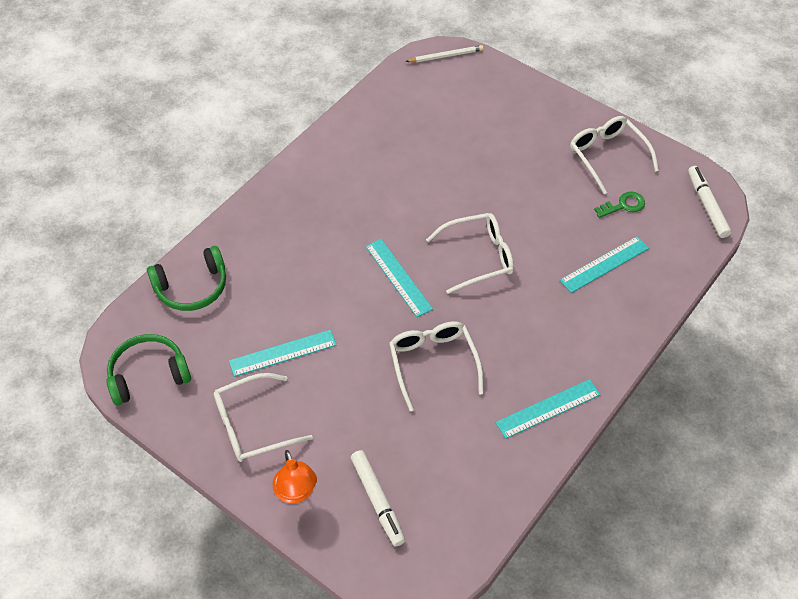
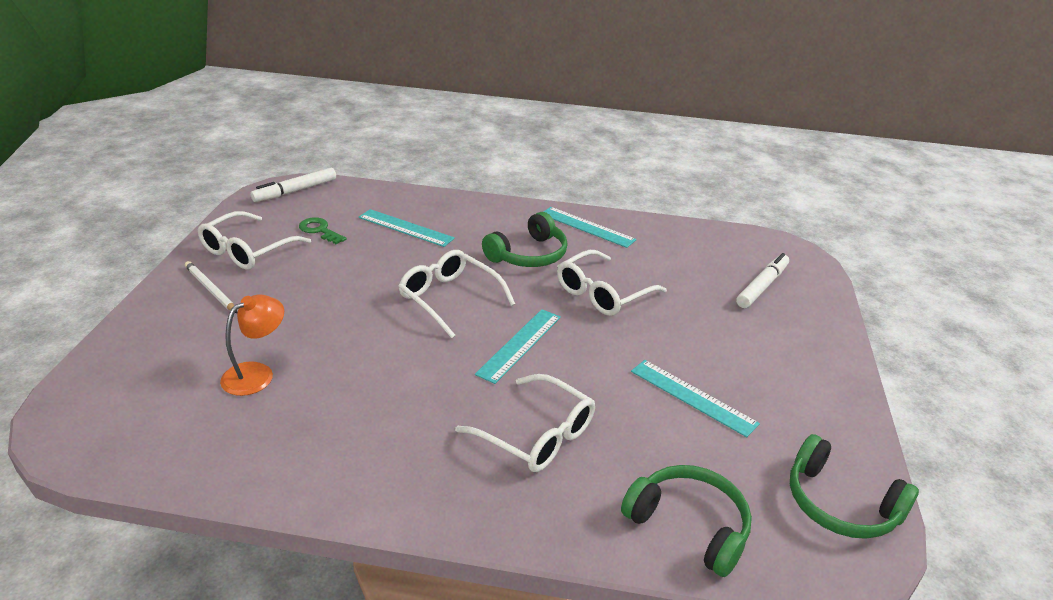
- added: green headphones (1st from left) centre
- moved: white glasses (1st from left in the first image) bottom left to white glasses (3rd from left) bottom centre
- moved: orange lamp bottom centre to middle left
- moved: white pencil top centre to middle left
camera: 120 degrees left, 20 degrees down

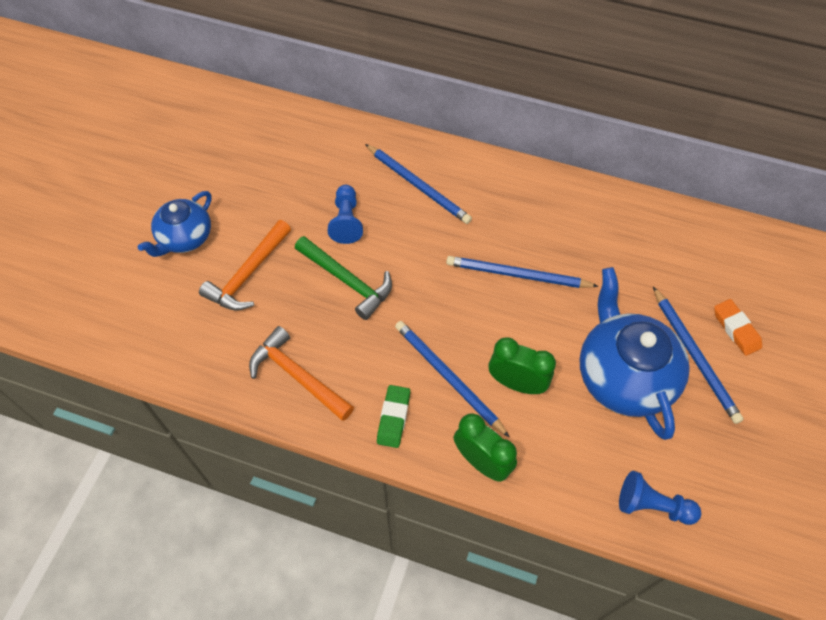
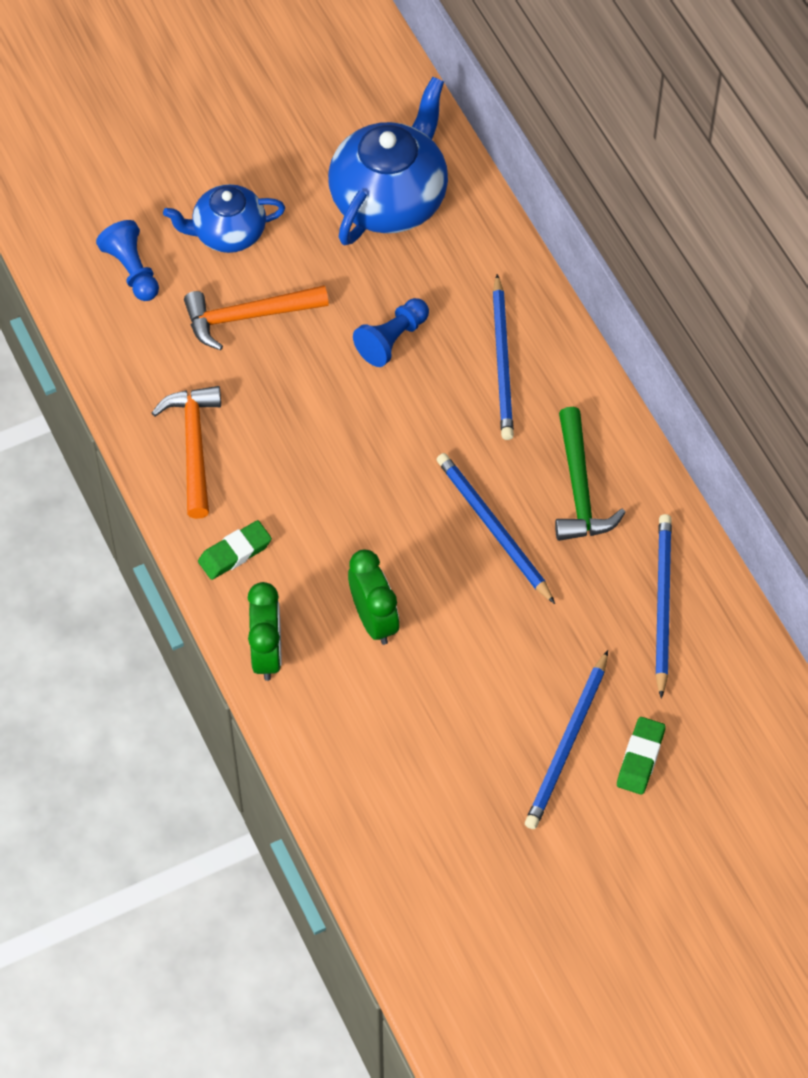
- moved: green hammer centre to middle right
- moved: blue pencil (2nd from left in the first image) centre to blue pencil (4th from left) middle right
- moved: blue teapot (2nd from left) middle right to top centre
- moved: blue pawn (2nd from left in the first image) bottom right to blue pawn (1st from left) top left
- recoloured: orange eraser middle right to green eraser (2nd from left) bottom right
camera: 45 degrees right, 0 degrees up

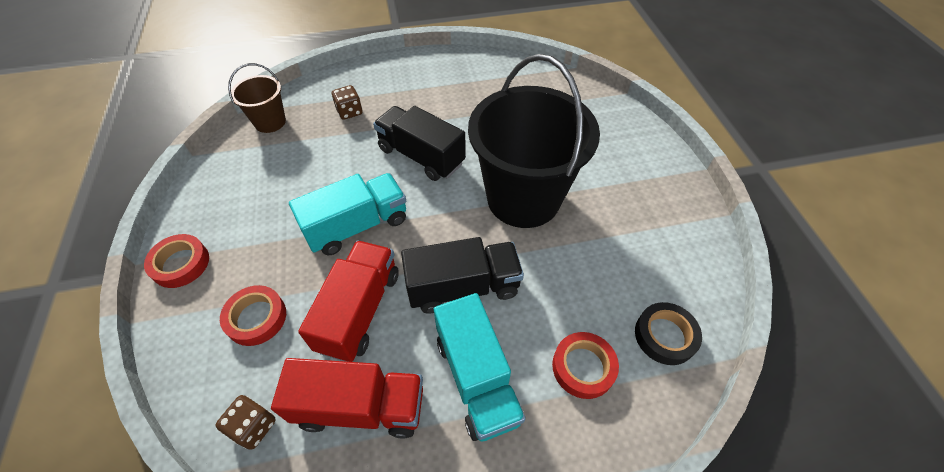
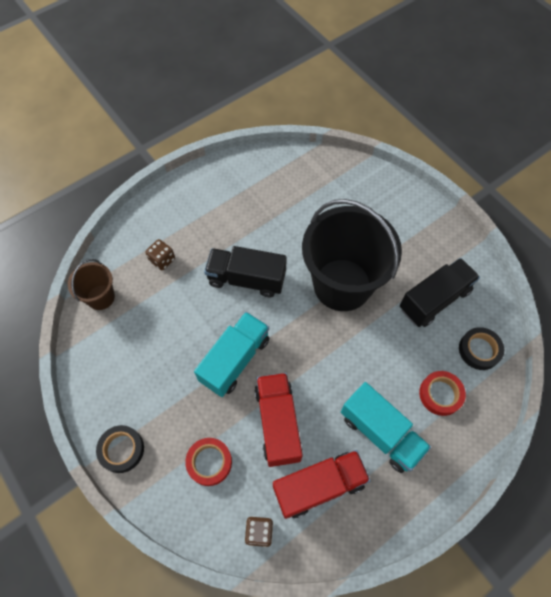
- moved: black truck (2nd from left) centre to middle right
- recoloured: red tape (1st from left) middle left to black tape (1st from left) bottom left
camera: 25 degrees left, 10 degrees up

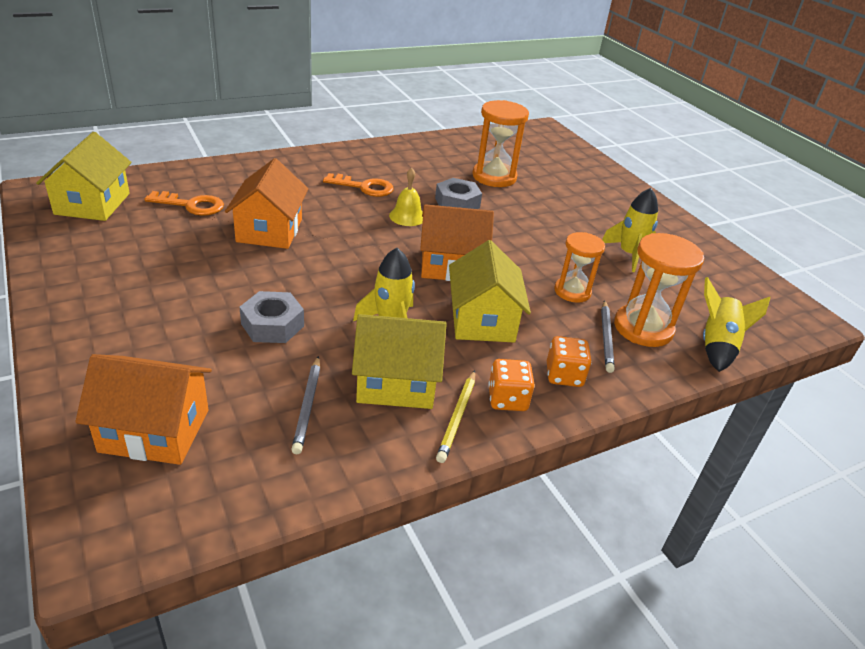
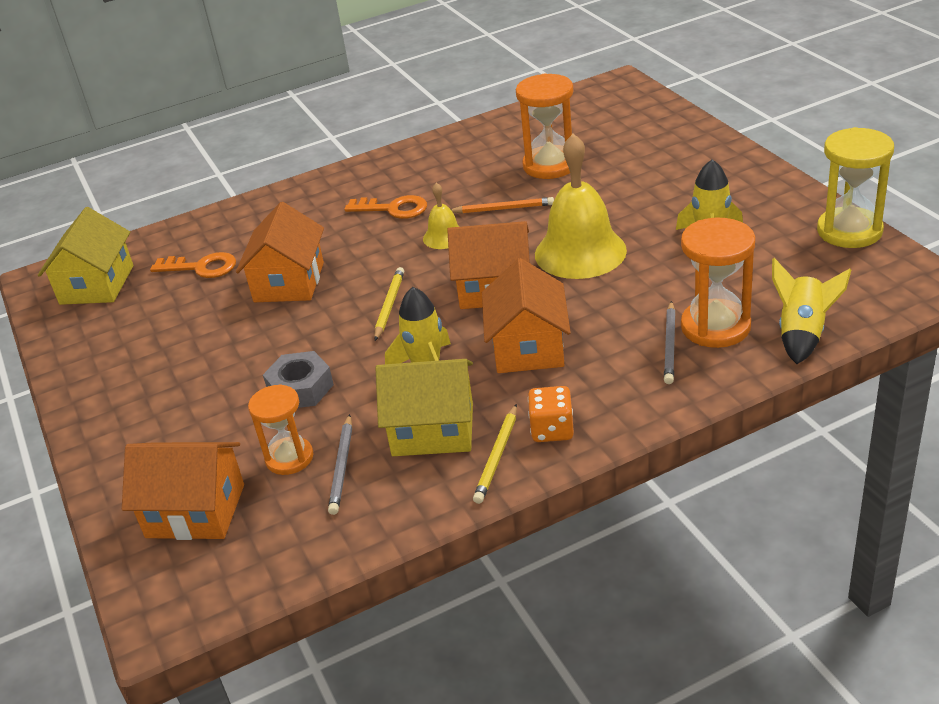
- removed: orange dice (2nd from left) centre
- added: yellow pencil (1st from left) centre
- added: yellow bell (2nd from left) top centre
- added: yellow hourglass top right
- moved: orange hourglass (2nd from left in the first image) middle right to orange hourglass (1st from left) middle left
- replaced: grey nut (2nd from left) top centre to orange pencil top centre
- recoloured: yellow house (3rd from left) centre to orange house (4th from left) centre
camera: 10 degrees right, 0 degrees up

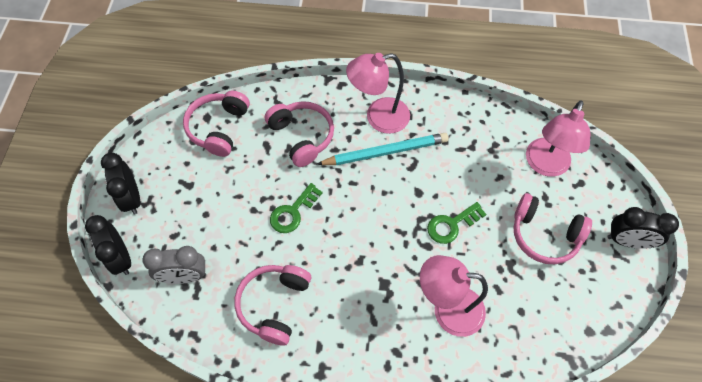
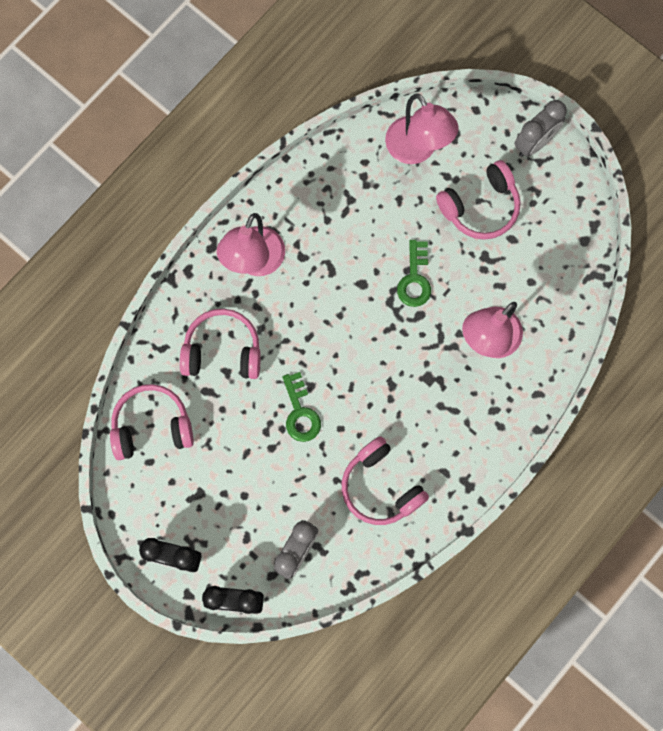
- removed: turquoise pencil centre
- recoloured: black clock (3rd from left) middle right to grey clock (2nd from left) top right
- turned: pink headphones (1st from left) top left = middle left 120 degrees clockwise
camera: 55 degrees left, 15 degrees up

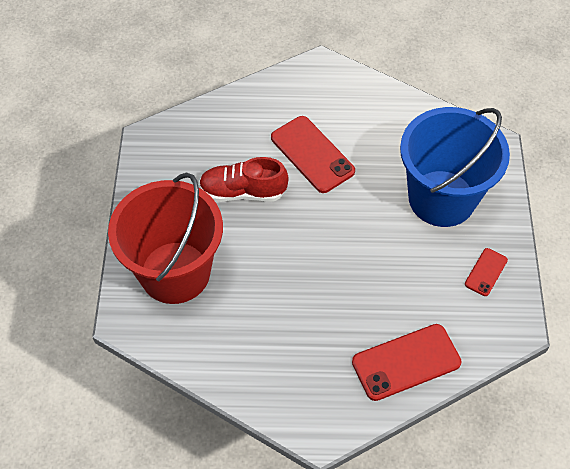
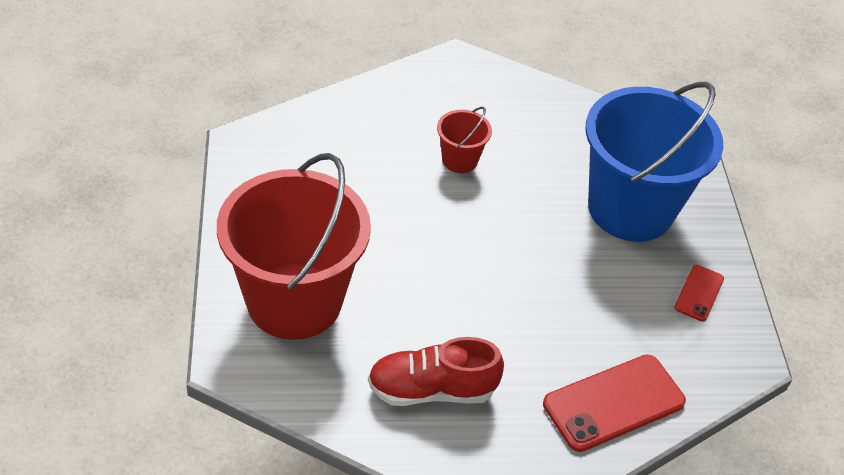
- moved: red shoe centre to bottom centre
- replaced: red phone (1st from left) top centre to red bucket (2nd from left) top centre
camera: 10 degrees left, 10 degrees down

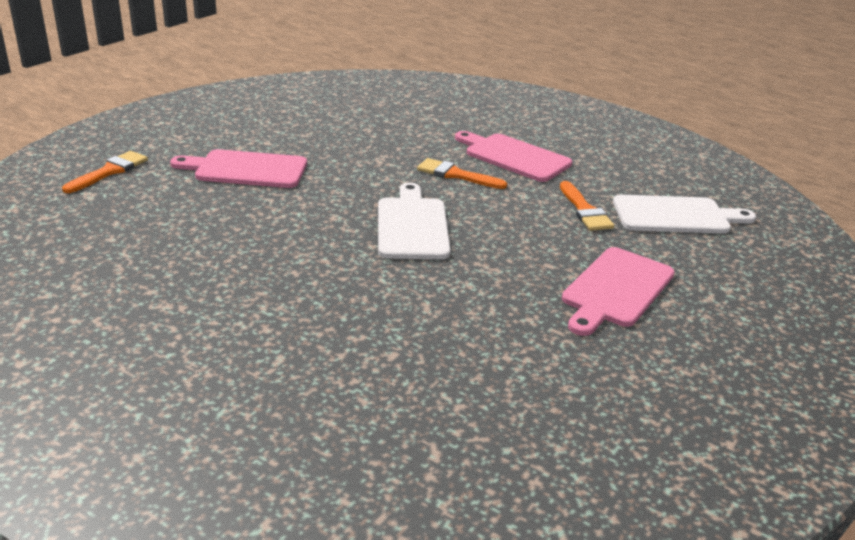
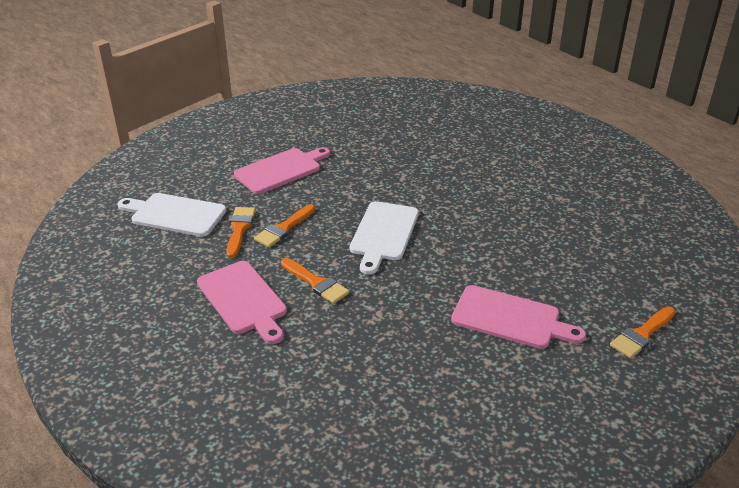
- added: orange brush (2nd from left) centre
camera: 160 degrees left, 5 degrees up

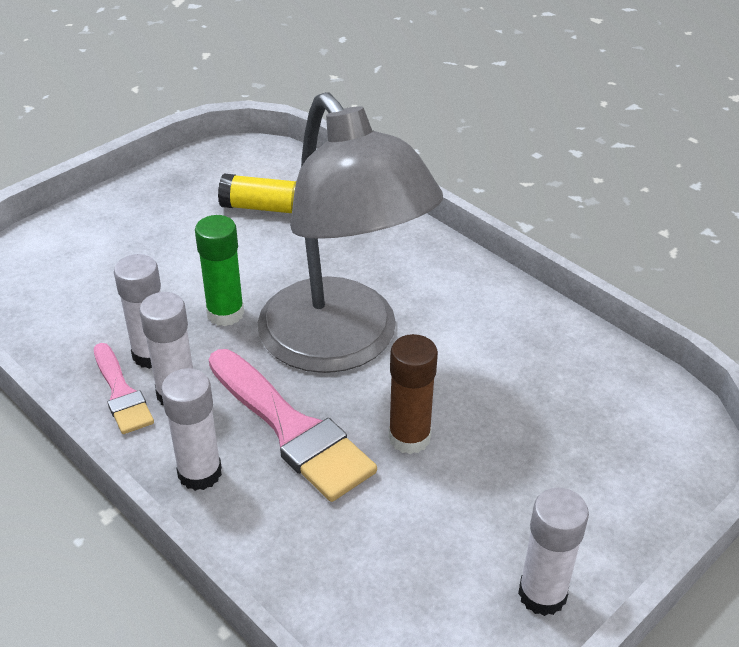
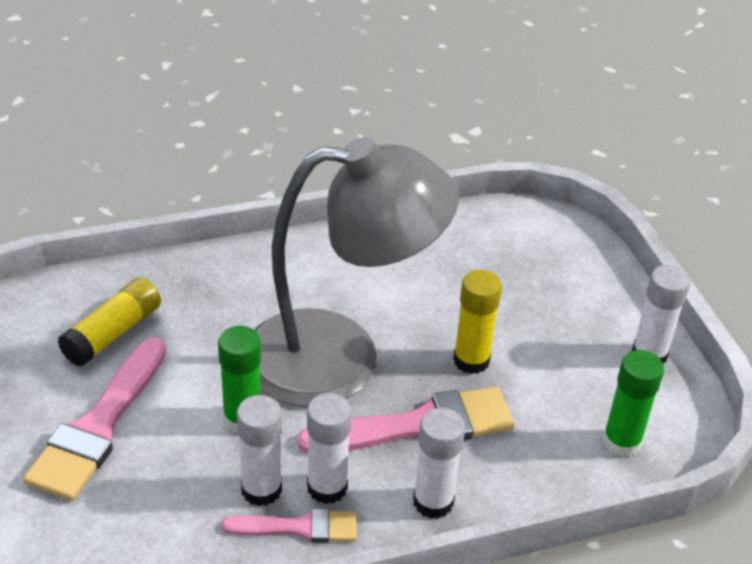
- added: pink brush (1st from left) bottom left
- added: green glue stick (2nd from left) bottom right
- recoloured: brown glue stick centre to yellow glue stick (2nd from left) centre
camera: 65 degrees left, 0 degrees up

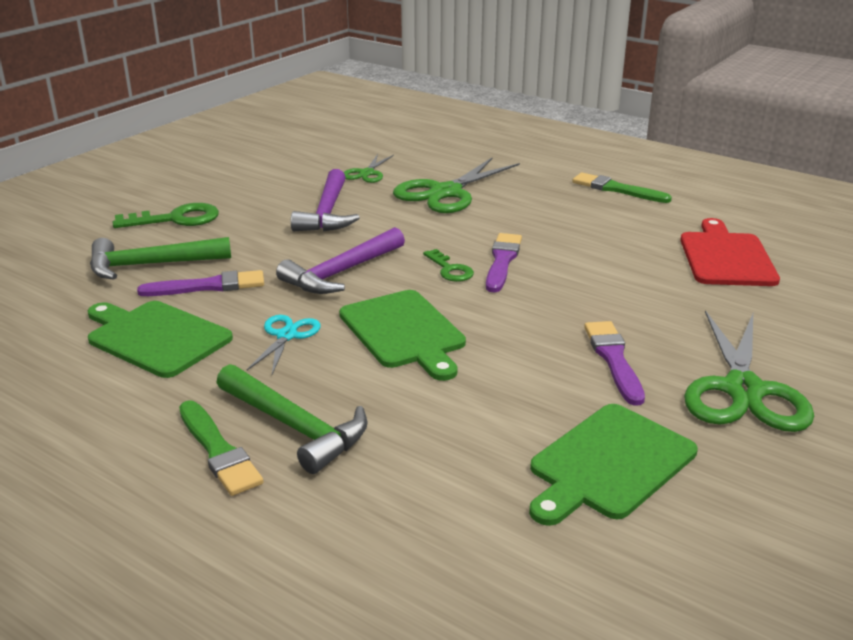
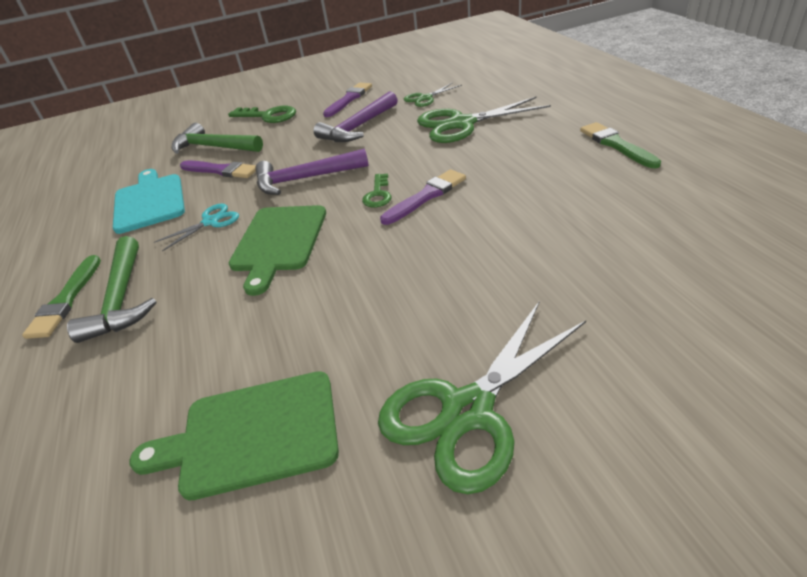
- removed: red cutting board middle right
- moved: purple brush (3rd from left in the first image) middle right to purple brush (2nd from left) top centre
- recoloured: green cutting board (1st from left) middle left to turquoise cutting board middle left
camera: 40 degrees right, 10 degrees up

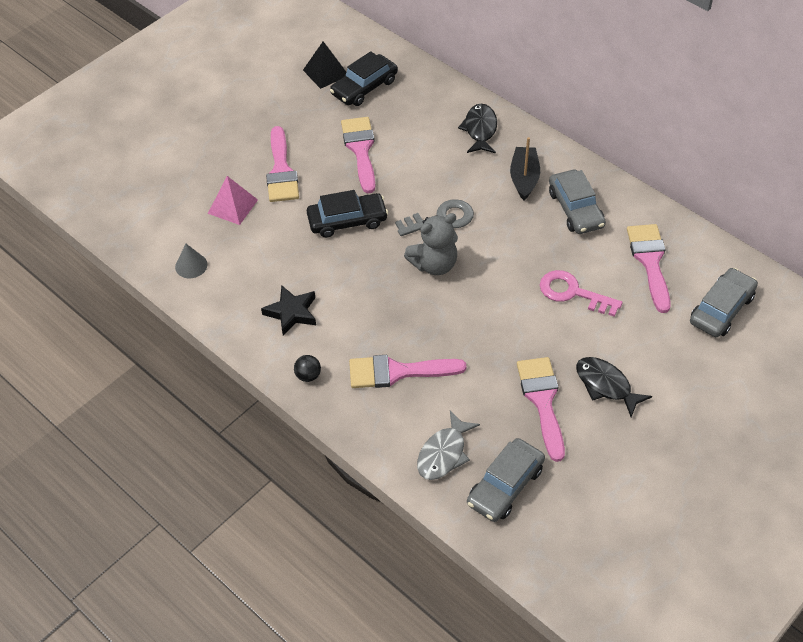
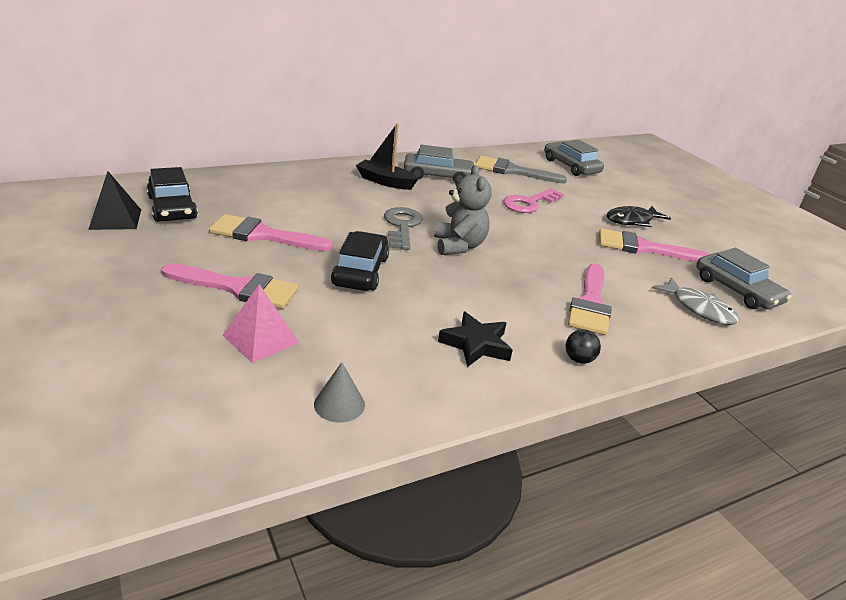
- removed: black fish (1st from left) top centre
- recoloured: pink brush (5th from left) middle right to grey brush top centre
camera: 75 degrees left, 20 degrees down

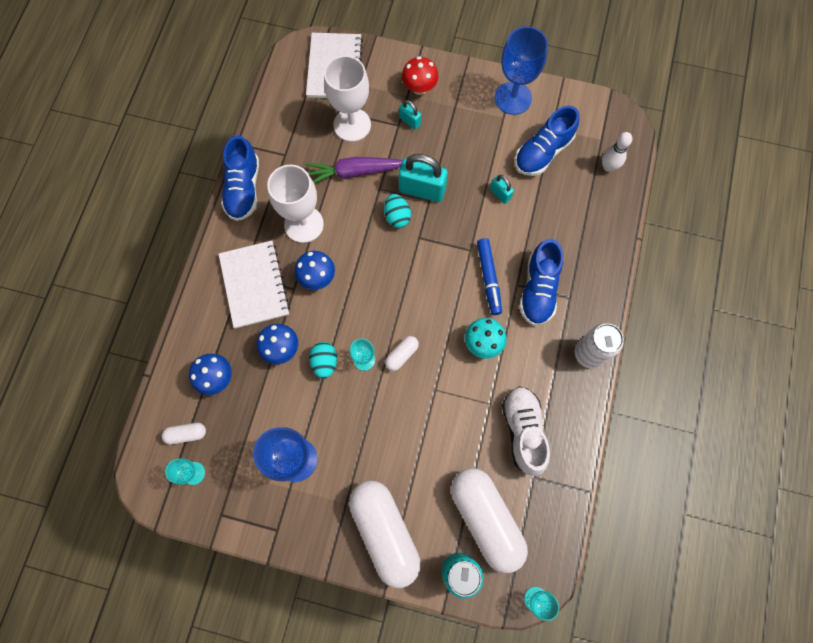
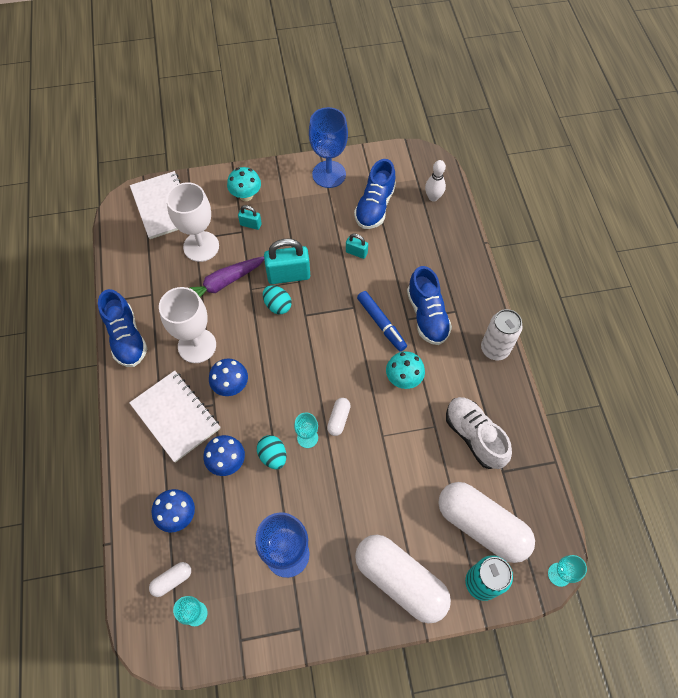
- recoloured: red mushroom top centre to turquoise mushroom (1st from left) top centre
camera: 25 degrees left, 10 degrees down

